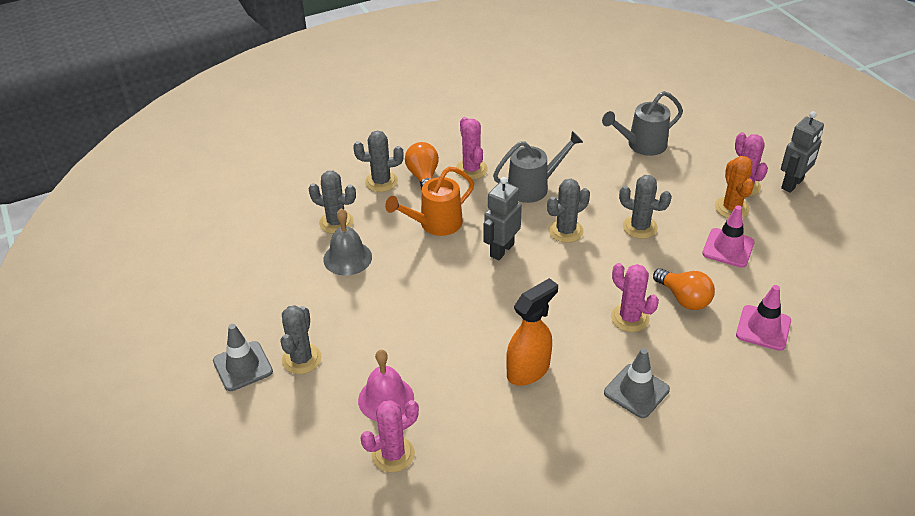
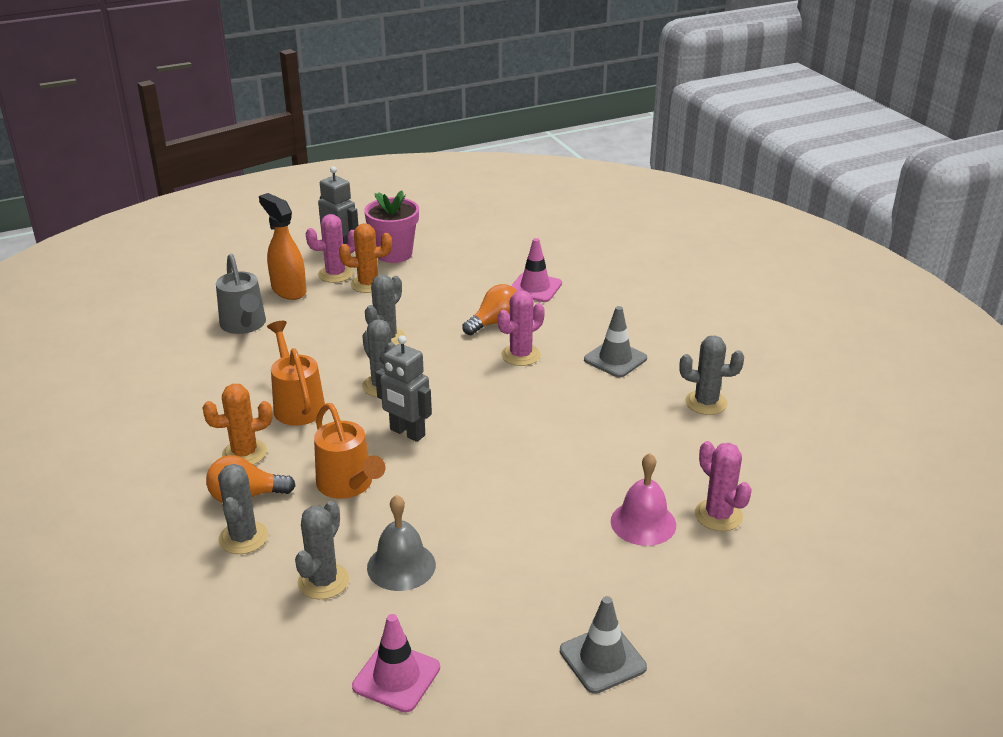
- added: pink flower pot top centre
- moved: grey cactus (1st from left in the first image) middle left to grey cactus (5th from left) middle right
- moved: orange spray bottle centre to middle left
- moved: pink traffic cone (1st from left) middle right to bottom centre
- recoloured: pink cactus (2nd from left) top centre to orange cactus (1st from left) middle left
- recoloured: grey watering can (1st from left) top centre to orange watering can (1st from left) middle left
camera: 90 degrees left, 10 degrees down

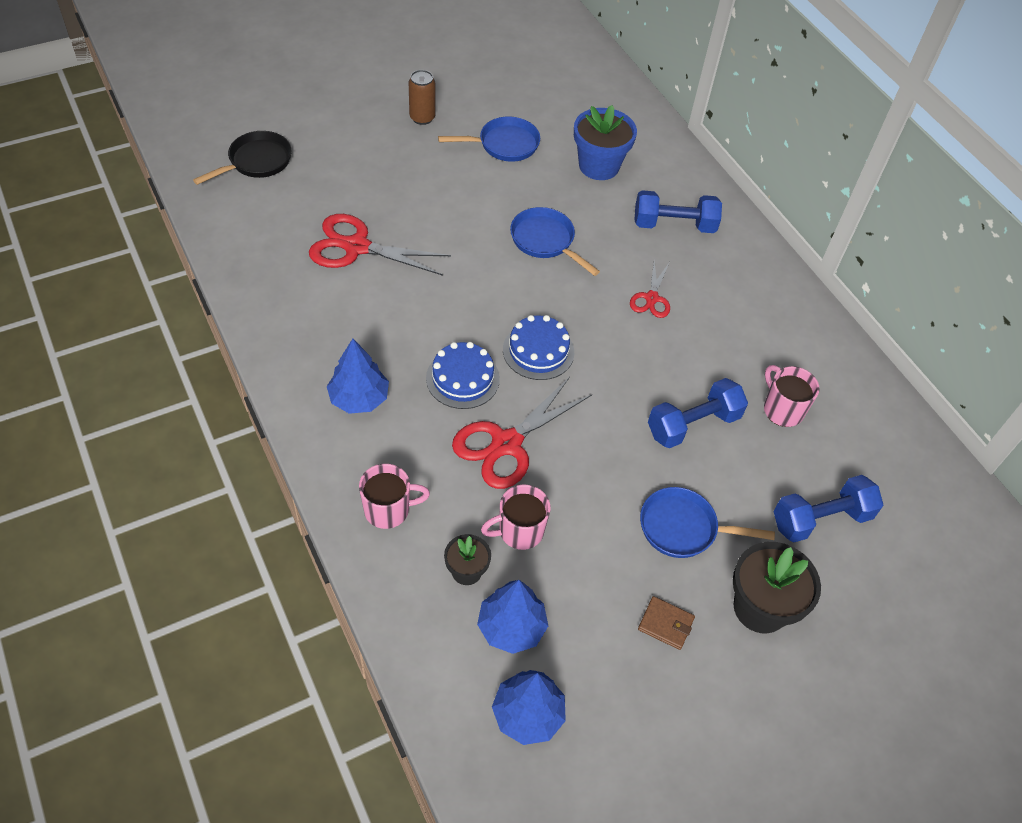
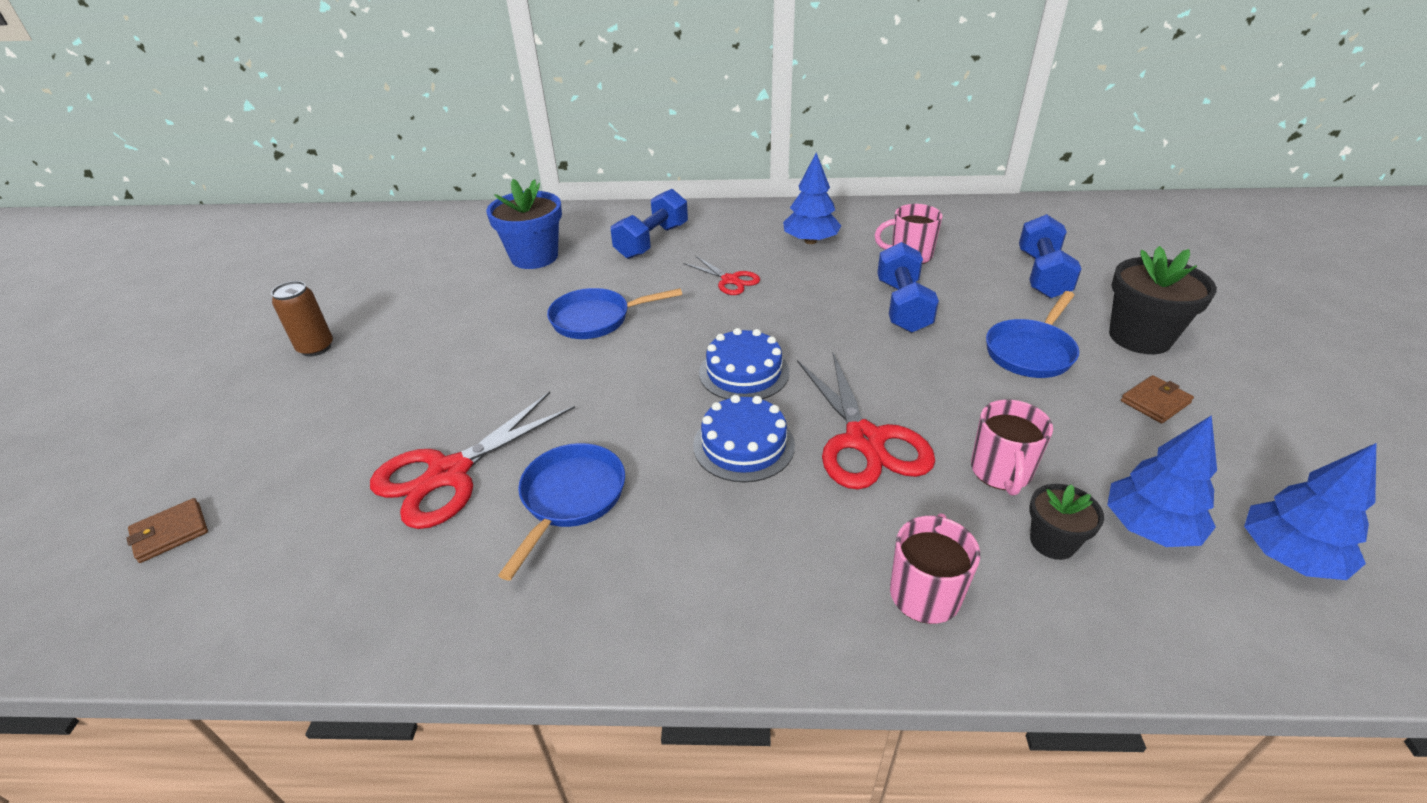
- moved: blue tree (1st from left) centre to top centre
- moved: blue pan (1st from left) top centre to centre
- replaced: black pan top left to brown wallet (1st from left) middle left
camera: 55 degrees left, 15 degrees down

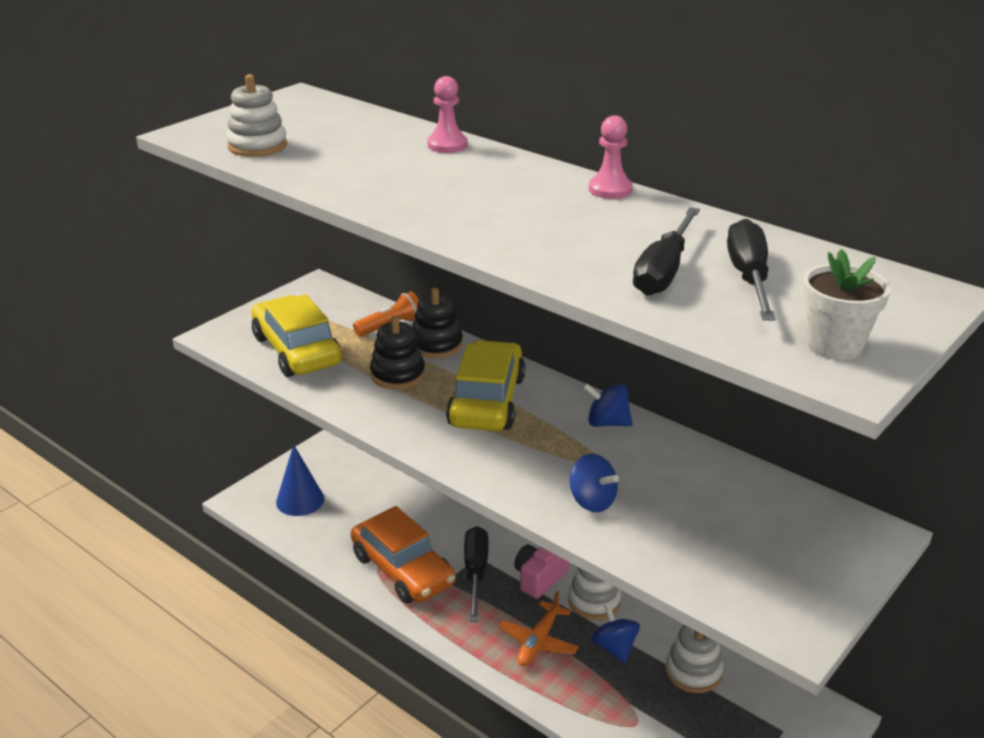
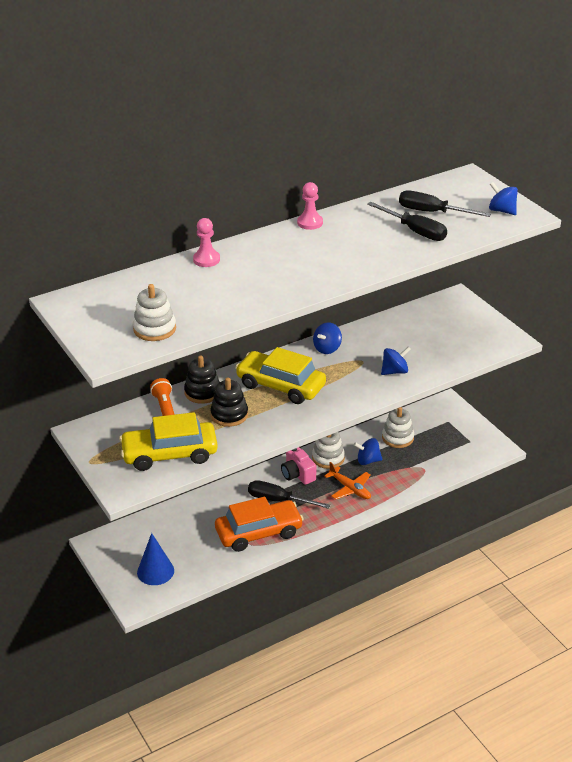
- replaced: white flower pot middle right to blue spinning top (4th from left) top right
camera: 70 degrees left, 5 degrees up

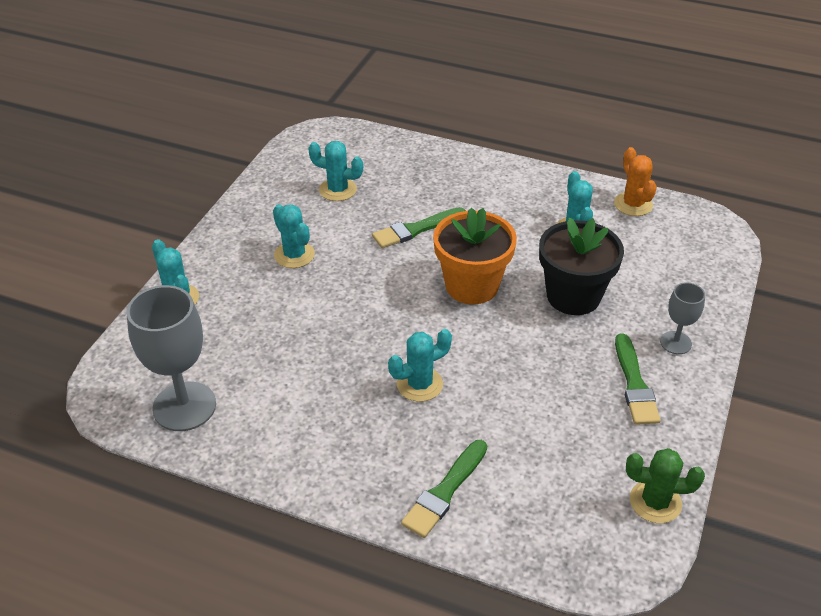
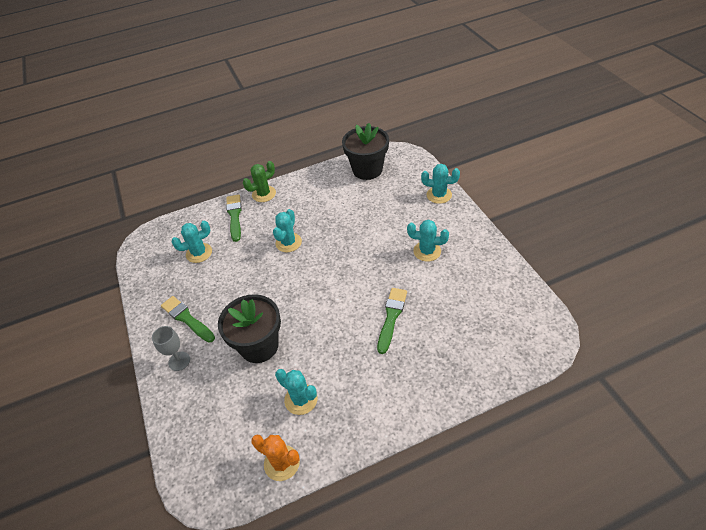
- removed: orange flower pot centre
- moved: turquoise cactus (3rd from left in the first image) top centre to turquoise cactus (1st from left) middle left
- moved: green cactus bottom right to centre
- replaced: grey goblet (1st from left) middle left to black flower pot (2nd from left) top centre
camera: 140 degrees right, 5 degrees up

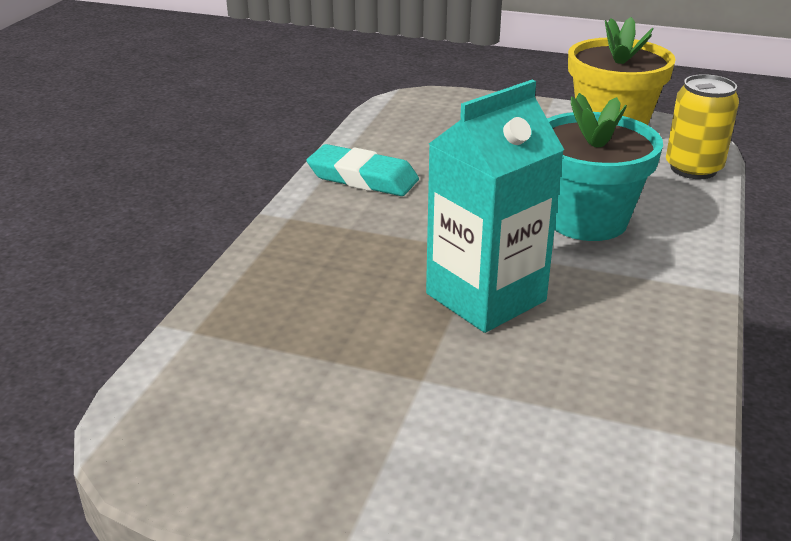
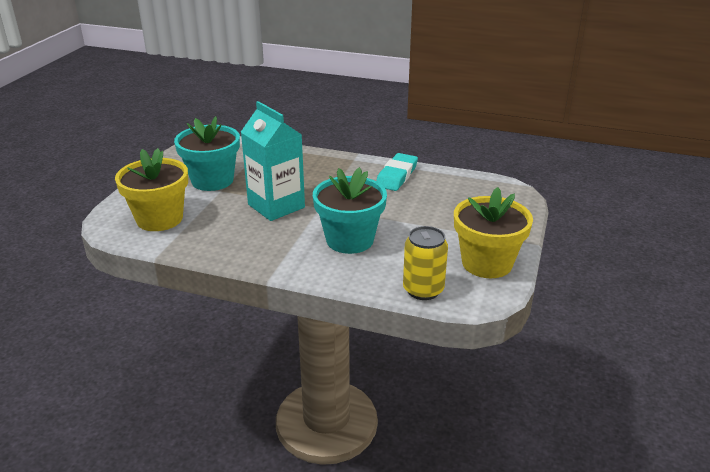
- added: yellow flower pot (1st from left) middle left
- added: turquoise flower pot (1st from left) top left
camera: 90 degrees right, 0 degrees up

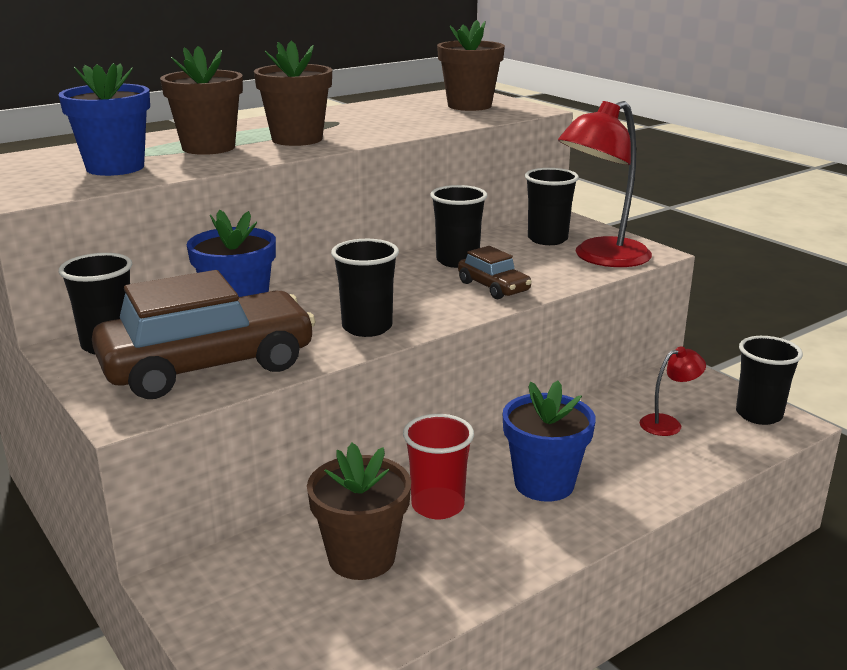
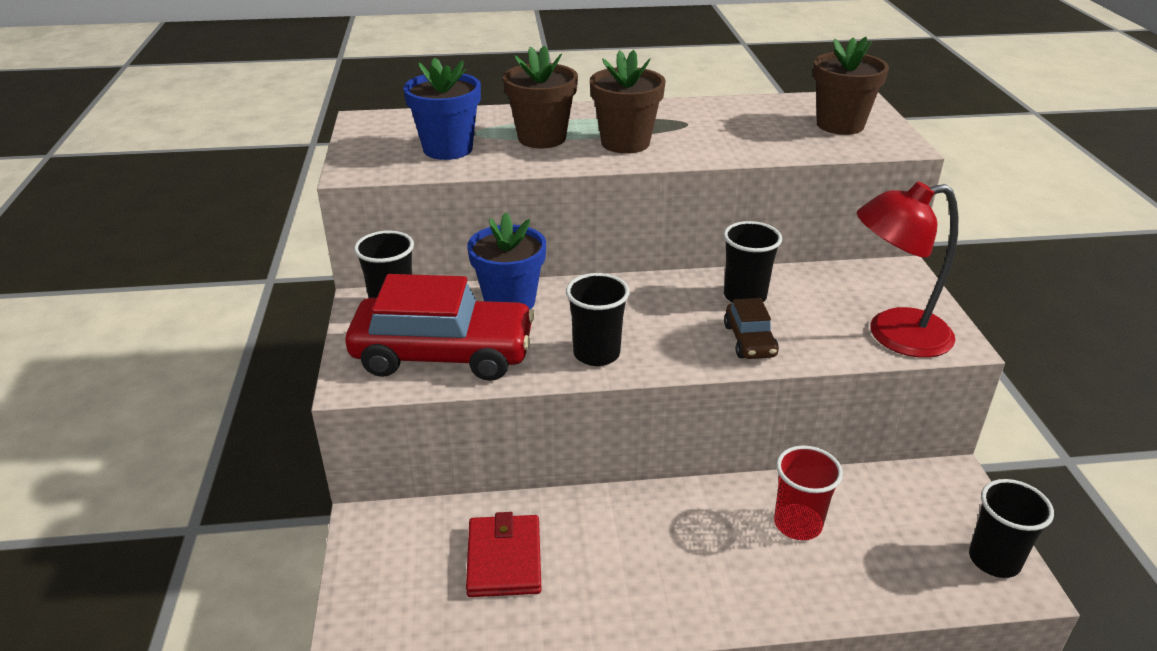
- removed: blue flower pot (3rd from left) centre
- removed: black cup (4th from left) top centre
- removed: red lamp (2nd from left) middle right
- moved: red cup bottom centre to bottom right
- replaced: brown flower pot (3rd from left) bottom centre to red wallet bottom centre
- recoloured: brown car (1st from left) middle left to red car centre
camera: 30 degrees right, 10 degrees up

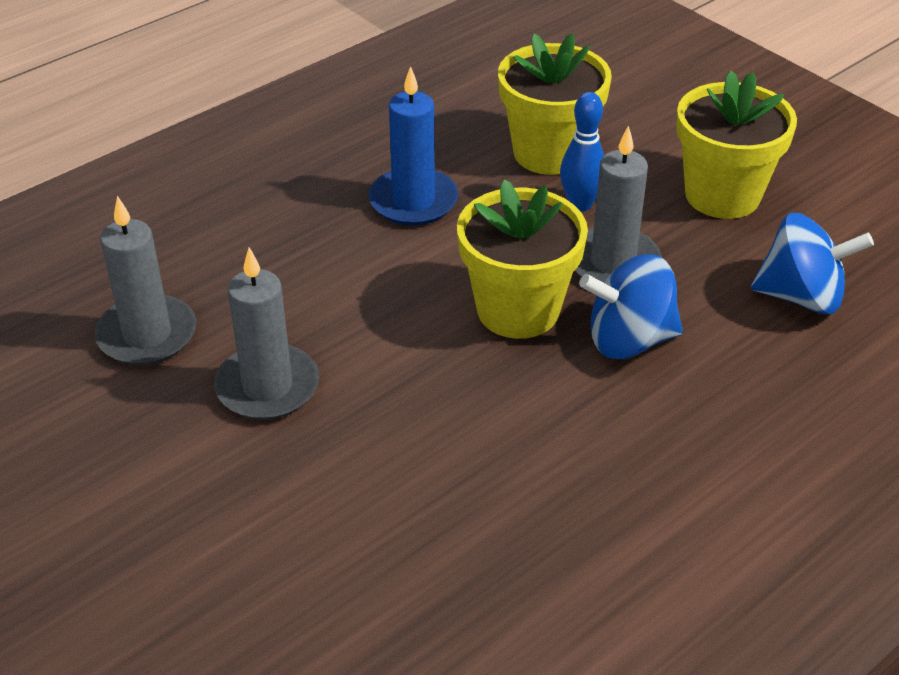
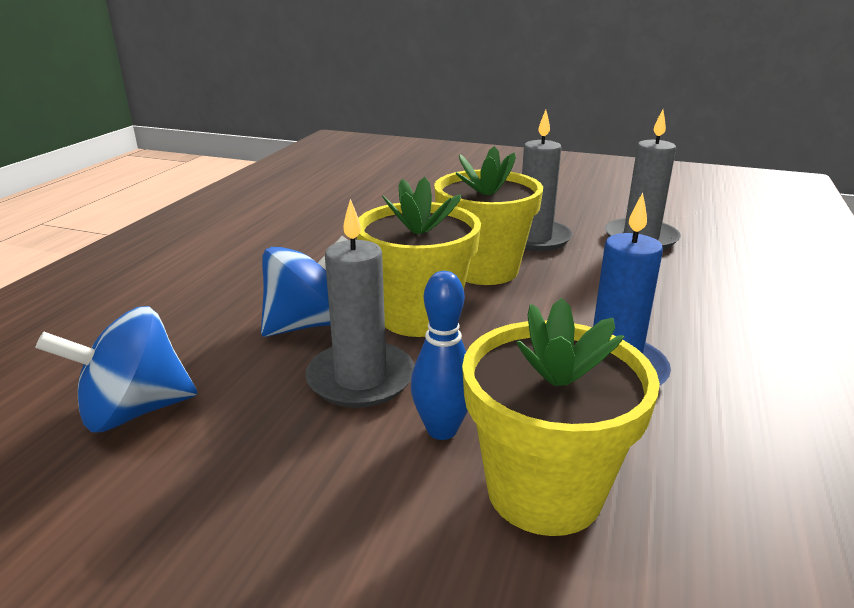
- moved: yellow flower pot (3rd from left in the first image) top right to yellow flower pot (2nd from left) centre
camera: 150 degrees right, 15 degrees down

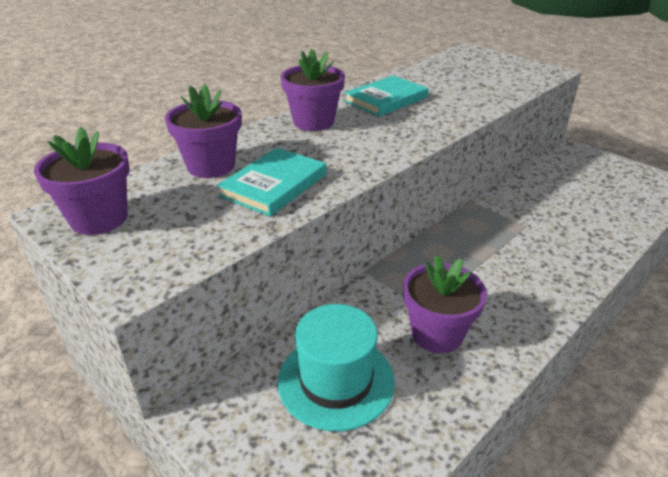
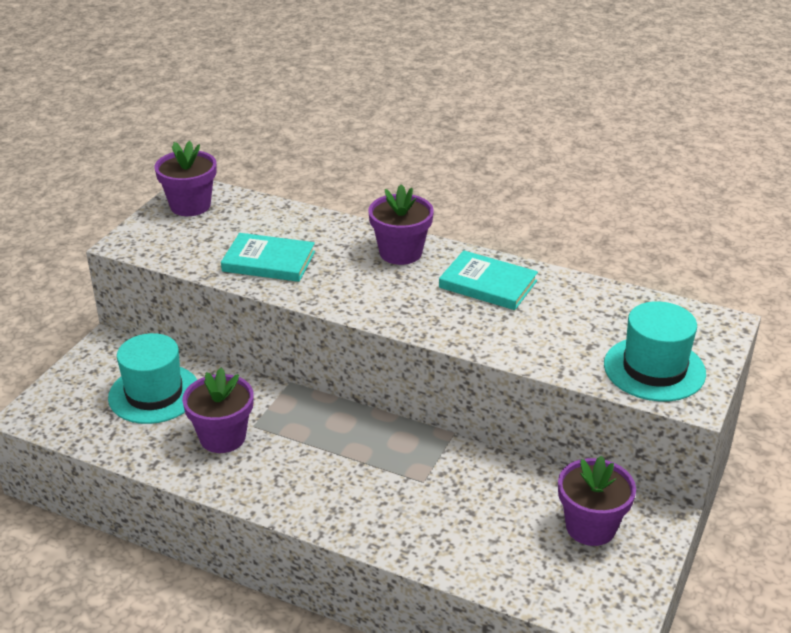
- added: turquoise hat (2nd from left) middle right
- moved: purple flower pot (2nd from left in the first image) top left to purple flower pot (4th from left) bottom right
camera: 70 degrees right, 0 degrees up

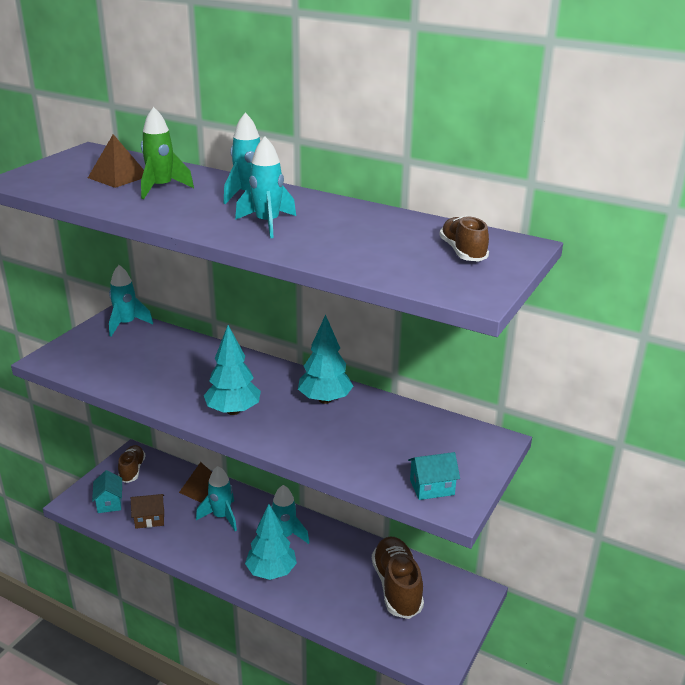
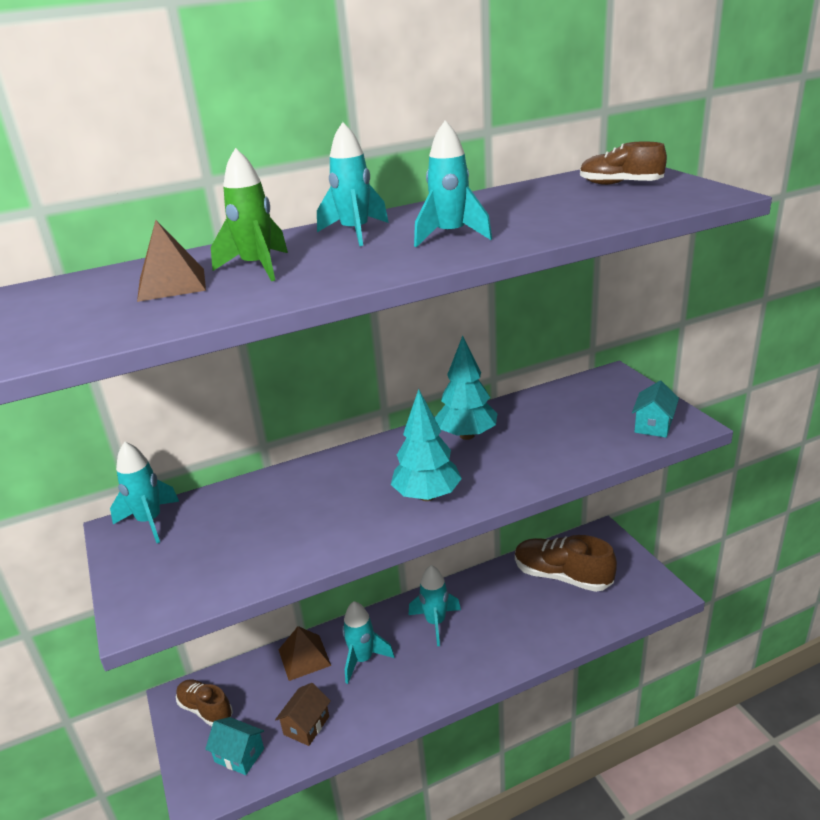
- removed: turquoise tree (2nd from left) bottom centre
camera: 50 degrees left, 0 degrees up

